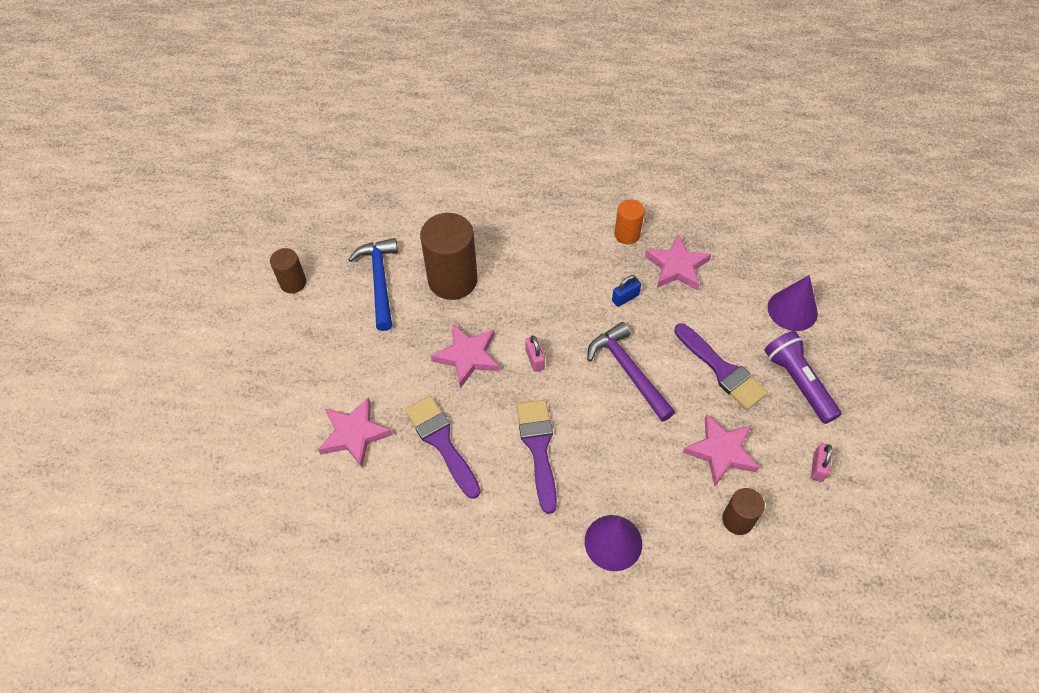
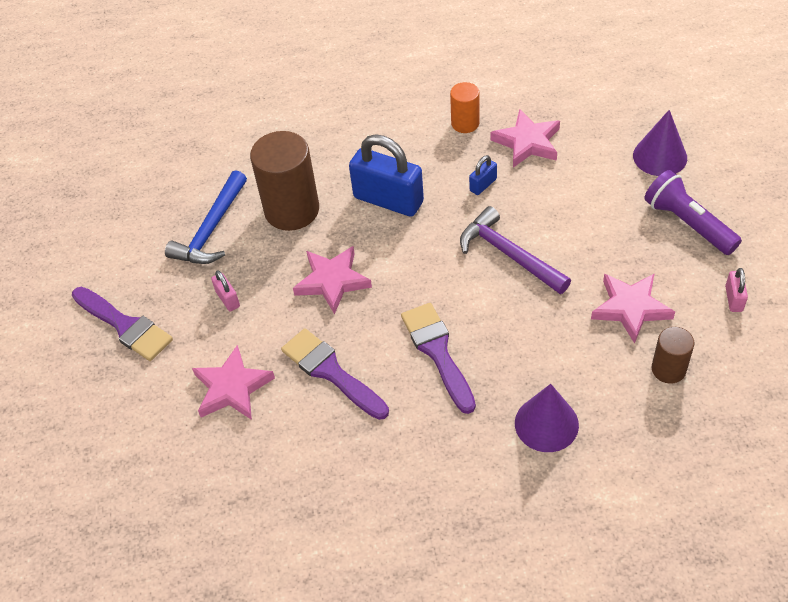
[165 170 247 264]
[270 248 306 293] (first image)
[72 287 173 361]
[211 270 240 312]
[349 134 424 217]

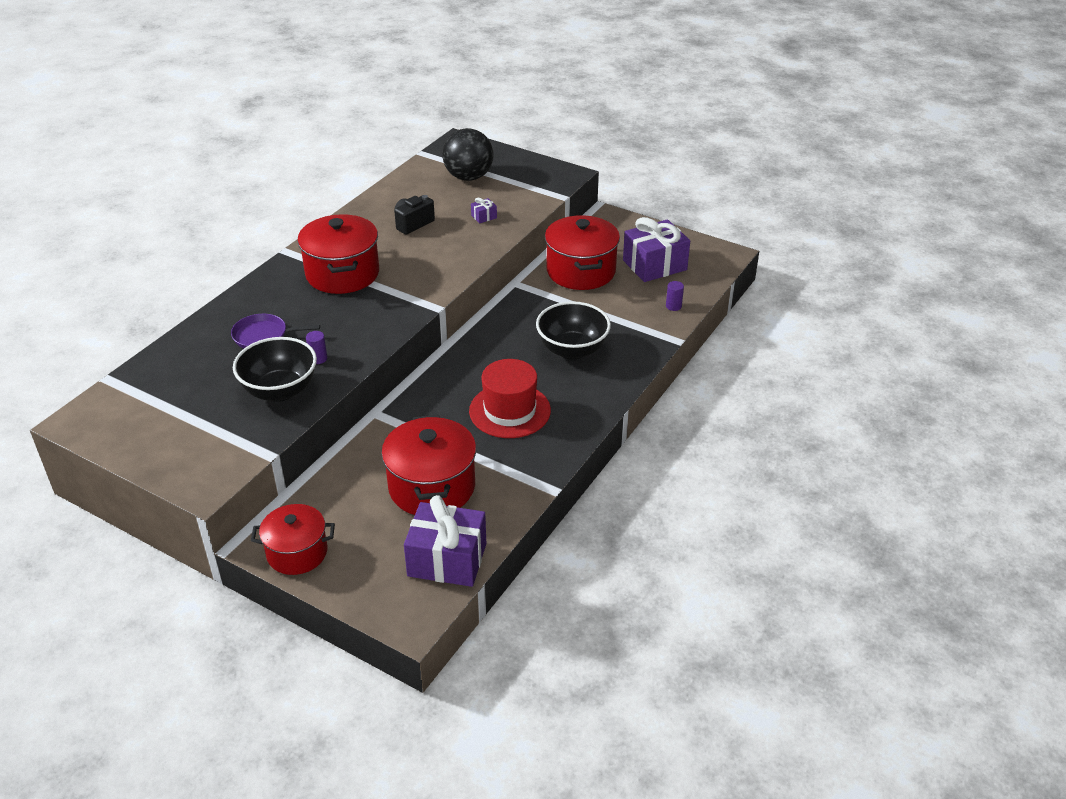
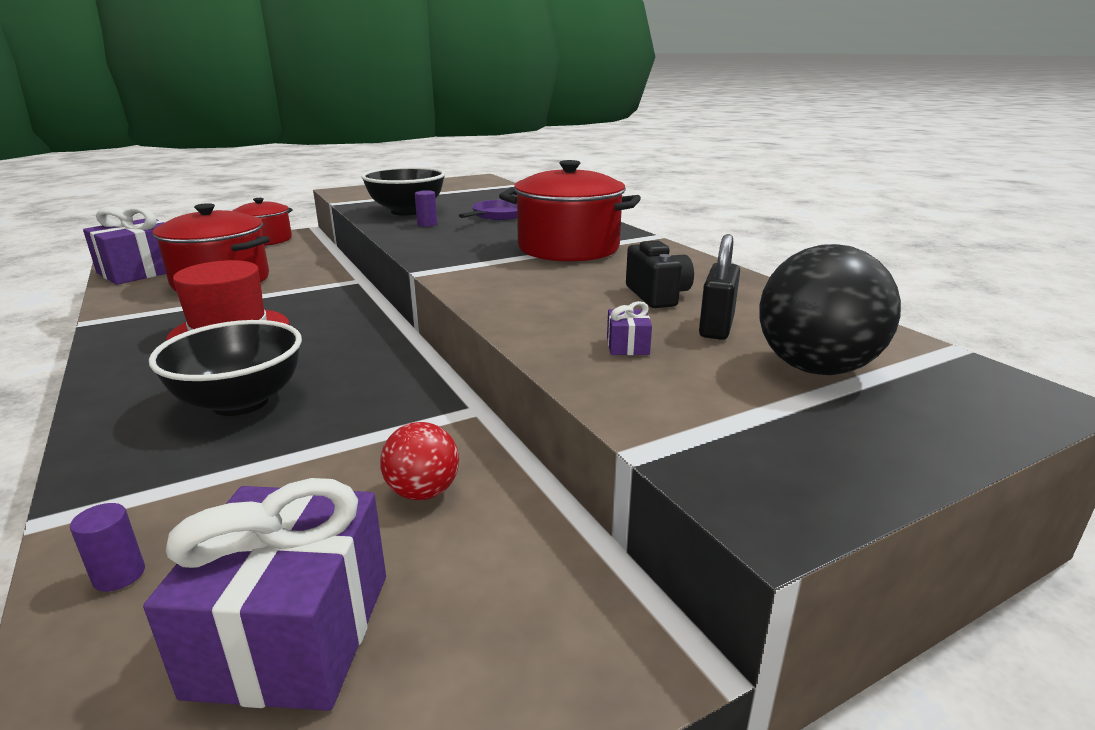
[380 422 459 500]
[699 234 740 340]

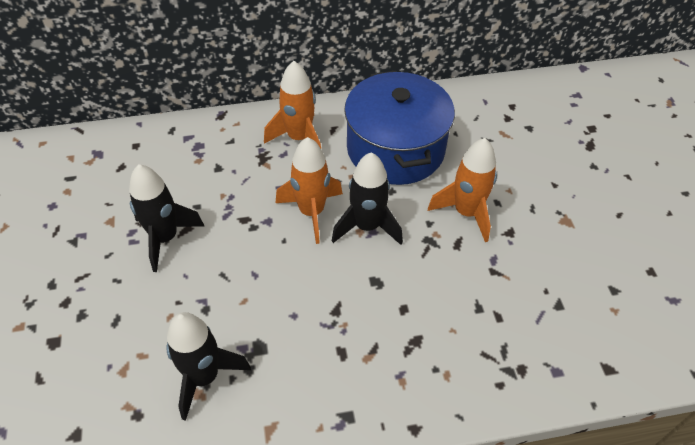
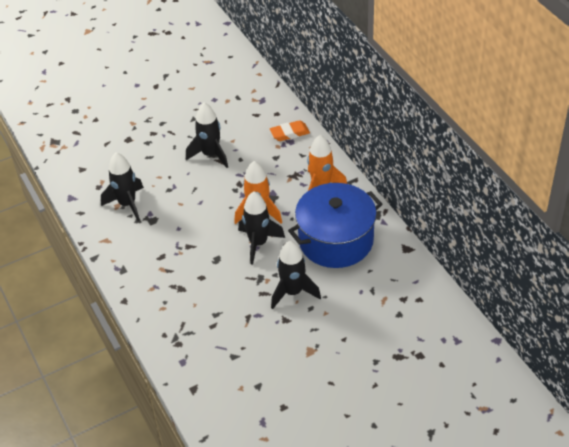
[271 241 321 309]
[270 120 310 141]

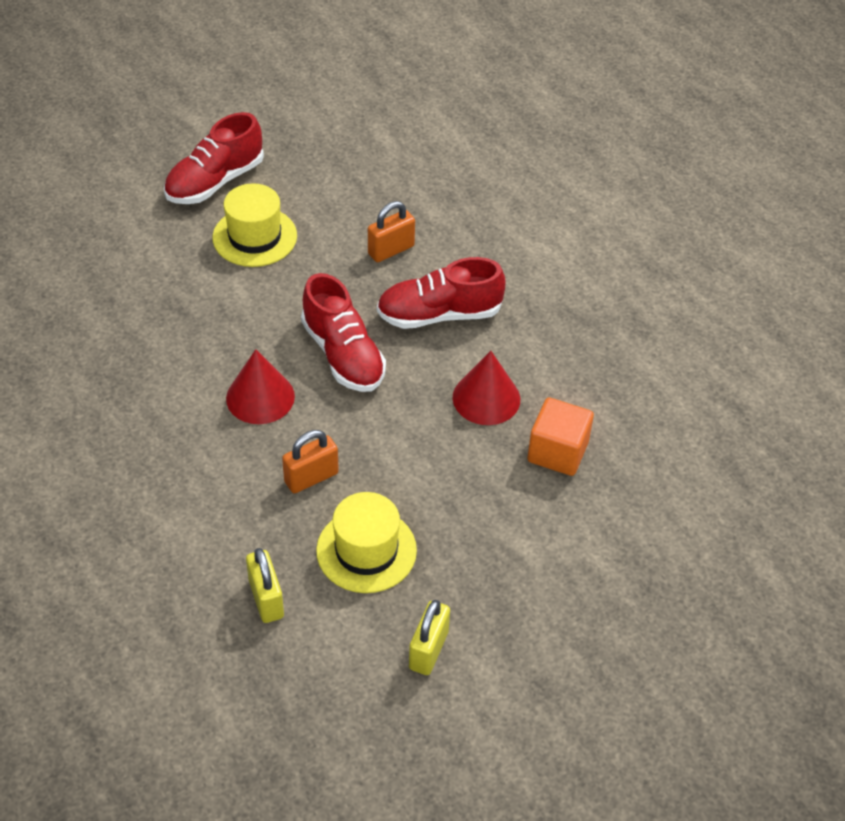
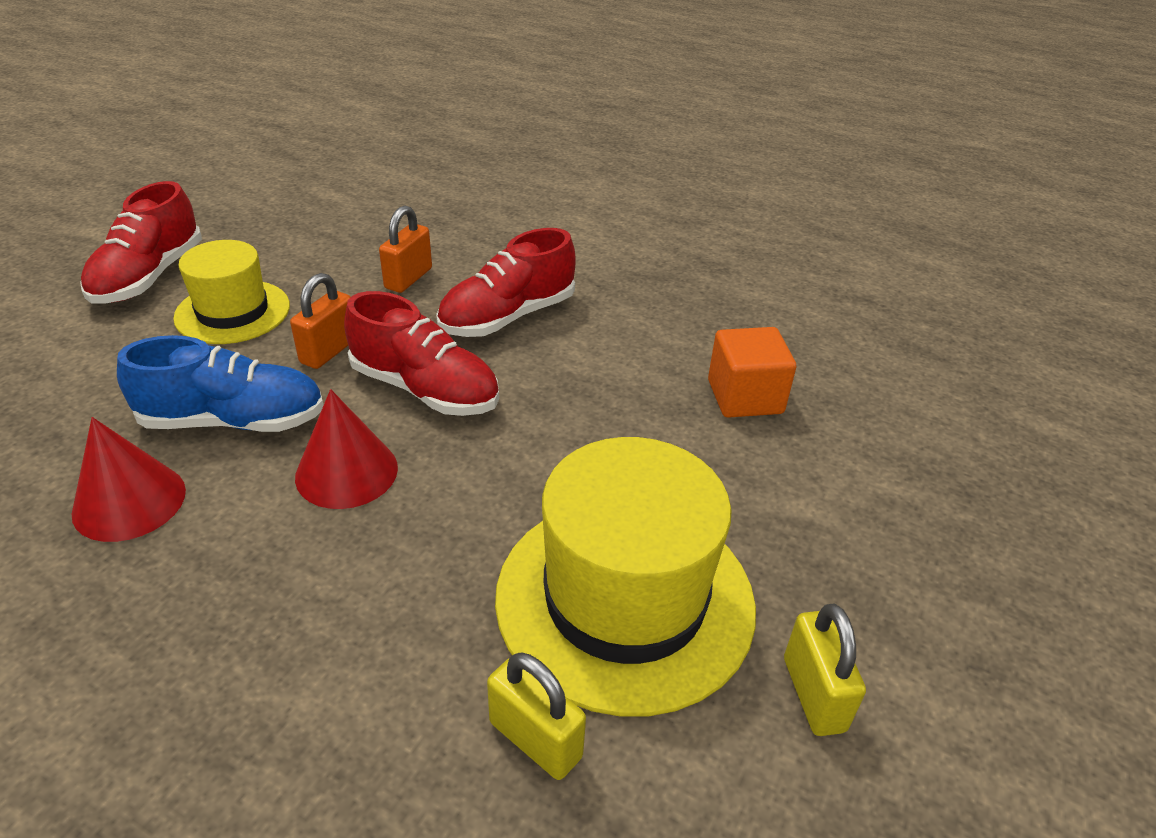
[72 417 186 542]
[290 273 350 369]
[495 437 756 717]
[117 335 323 432]

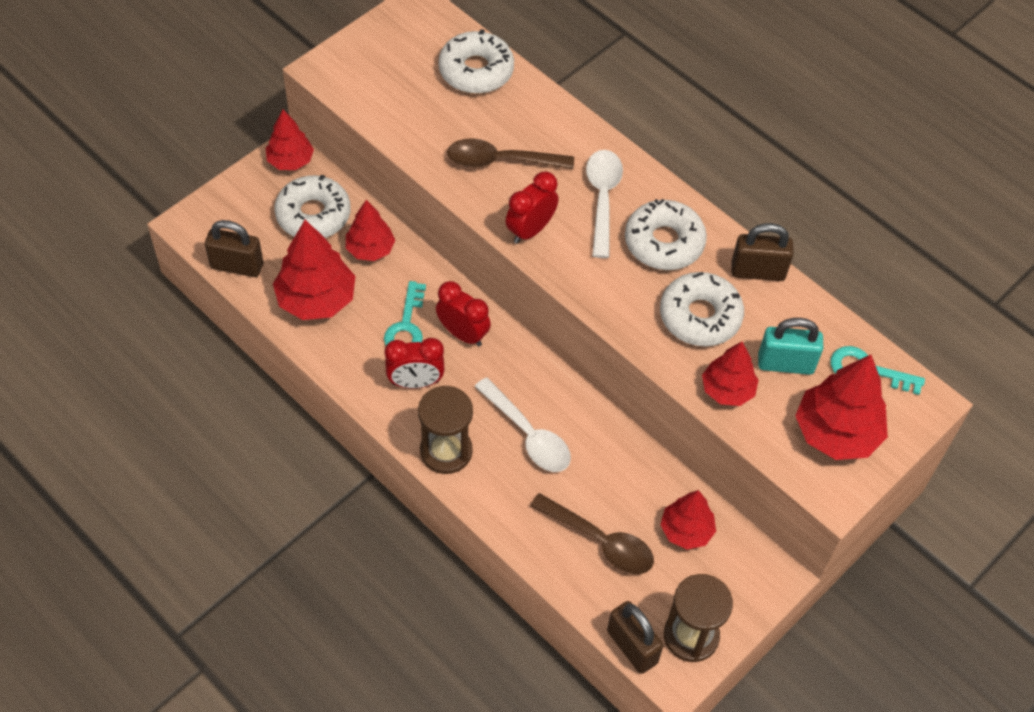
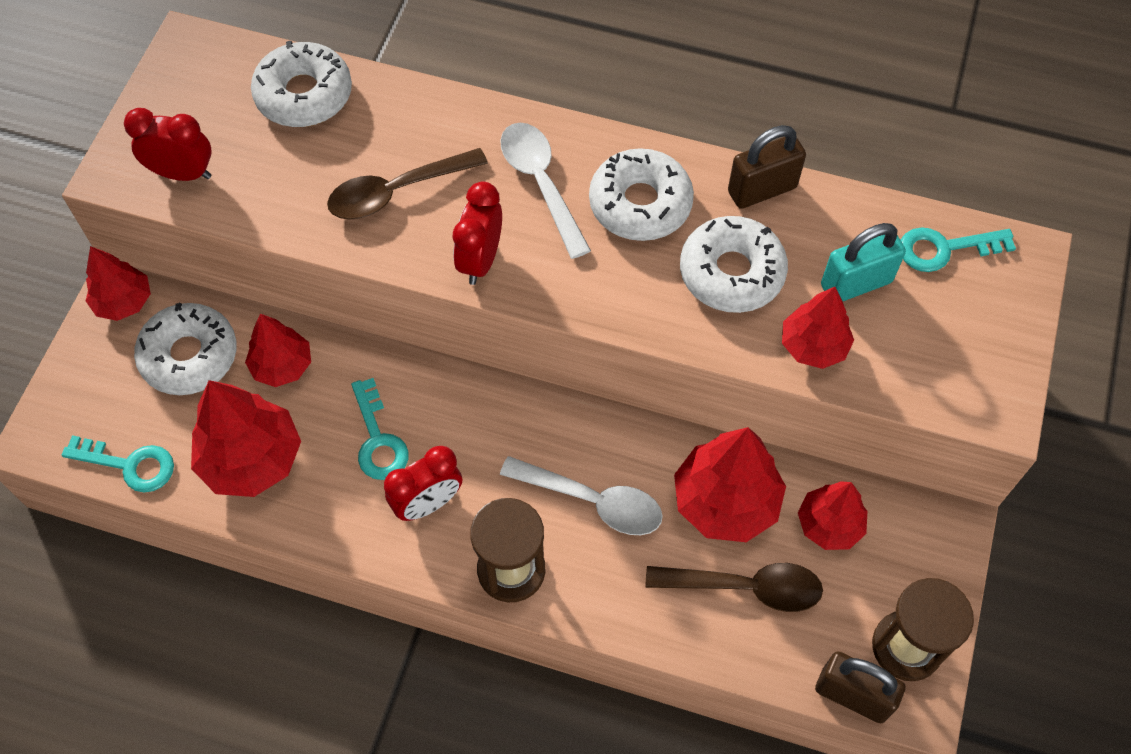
[62 435 174 492]
[124 108 212 181]
[674 427 786 542]

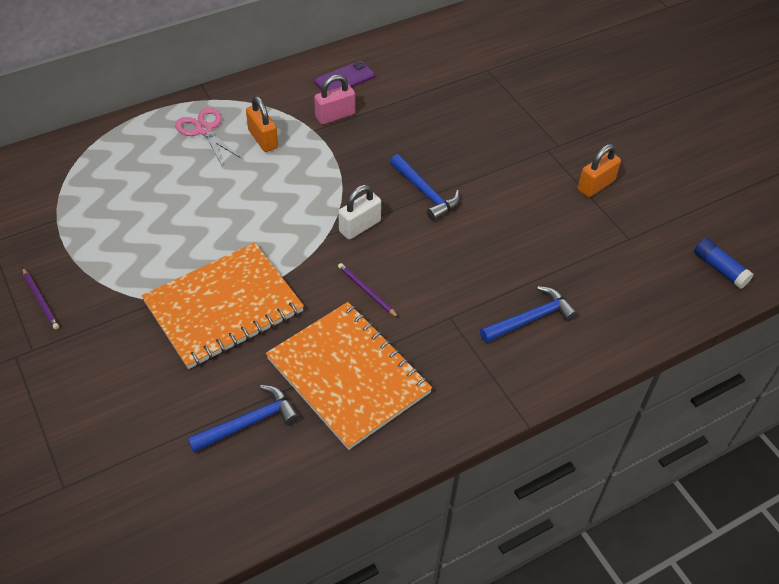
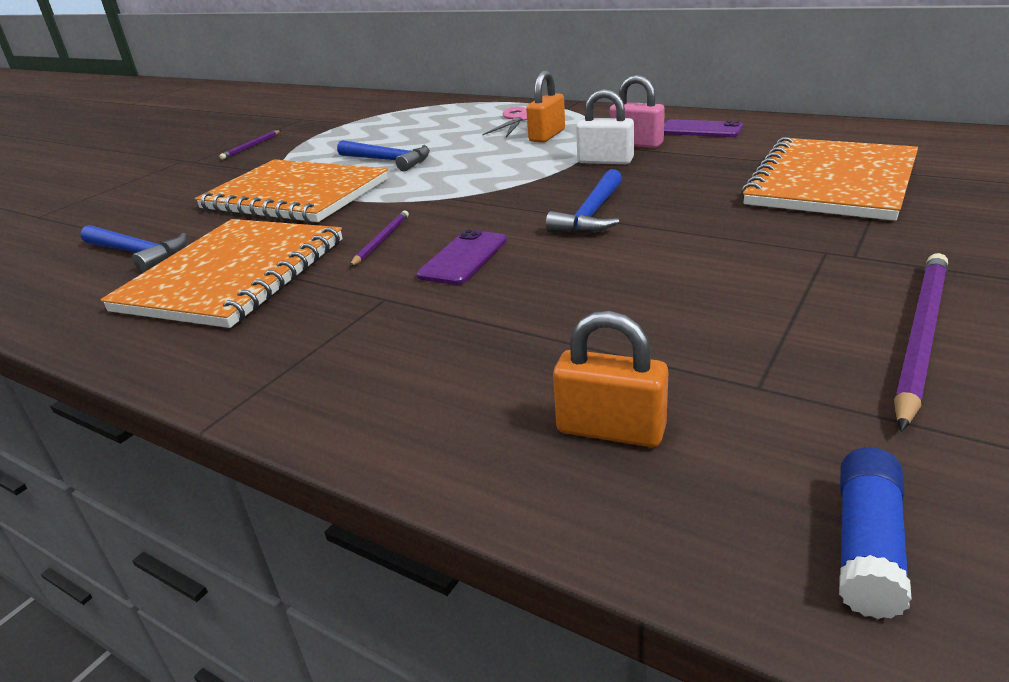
[553 311 668 447]
[576 89 634 164]
[337 140 430 172]
[741 137 918 221]
[417 229 507 285]
[894 253 948 431]

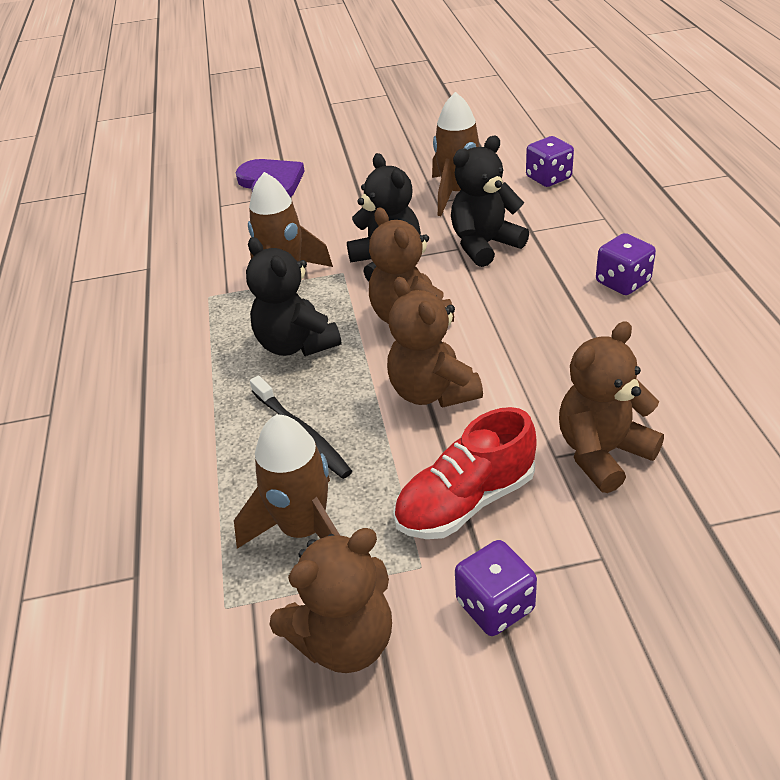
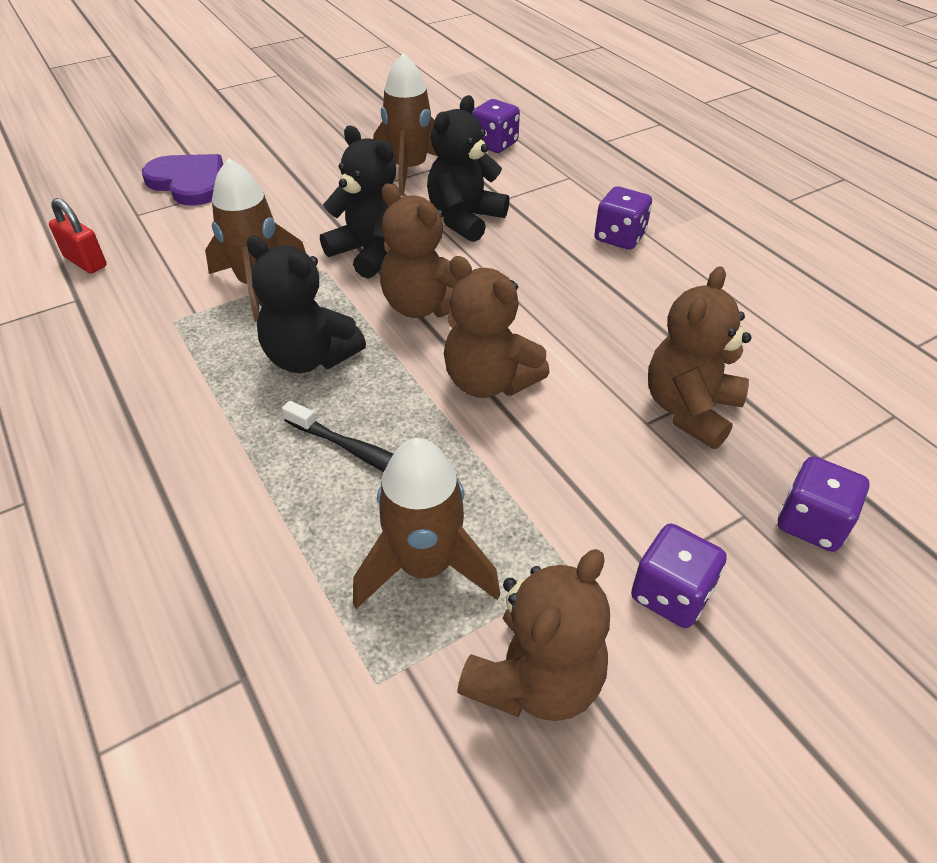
[393 407 537 539] (first image)
[49 198 107 273]
[778 456 869 552]

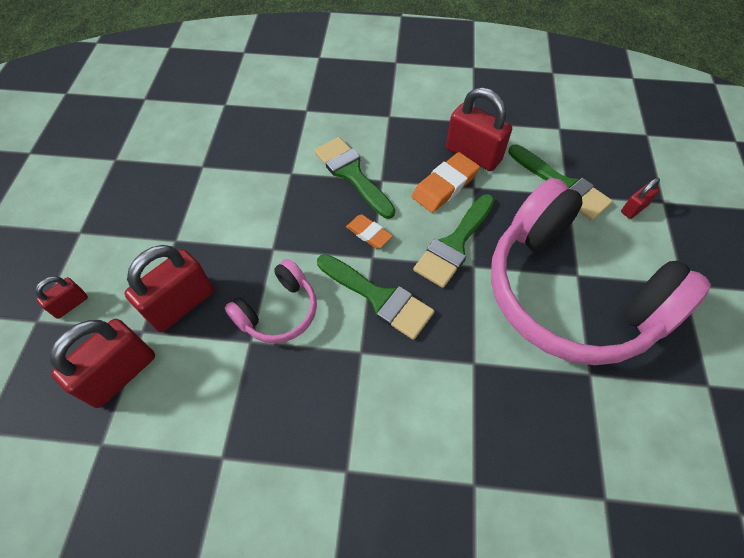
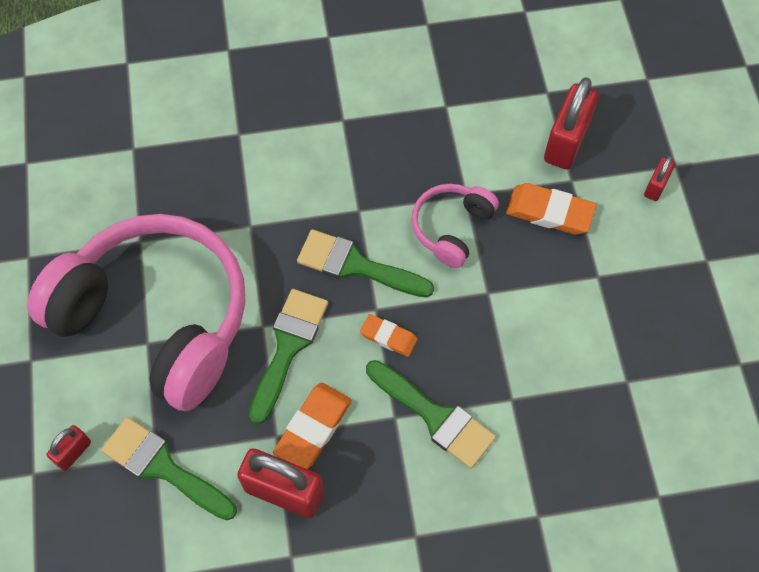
[506 183 596 235]

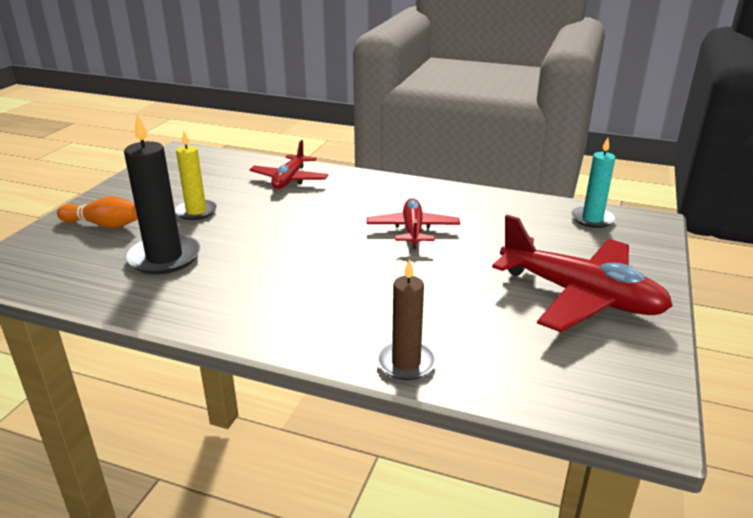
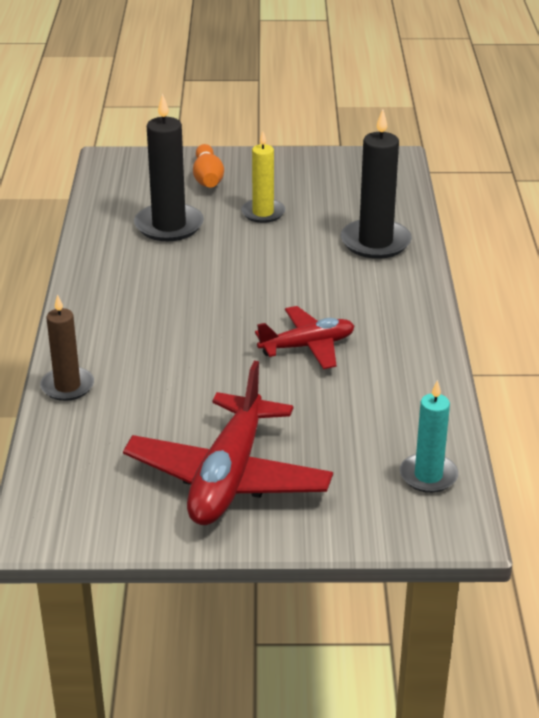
[341 109 412 259]

